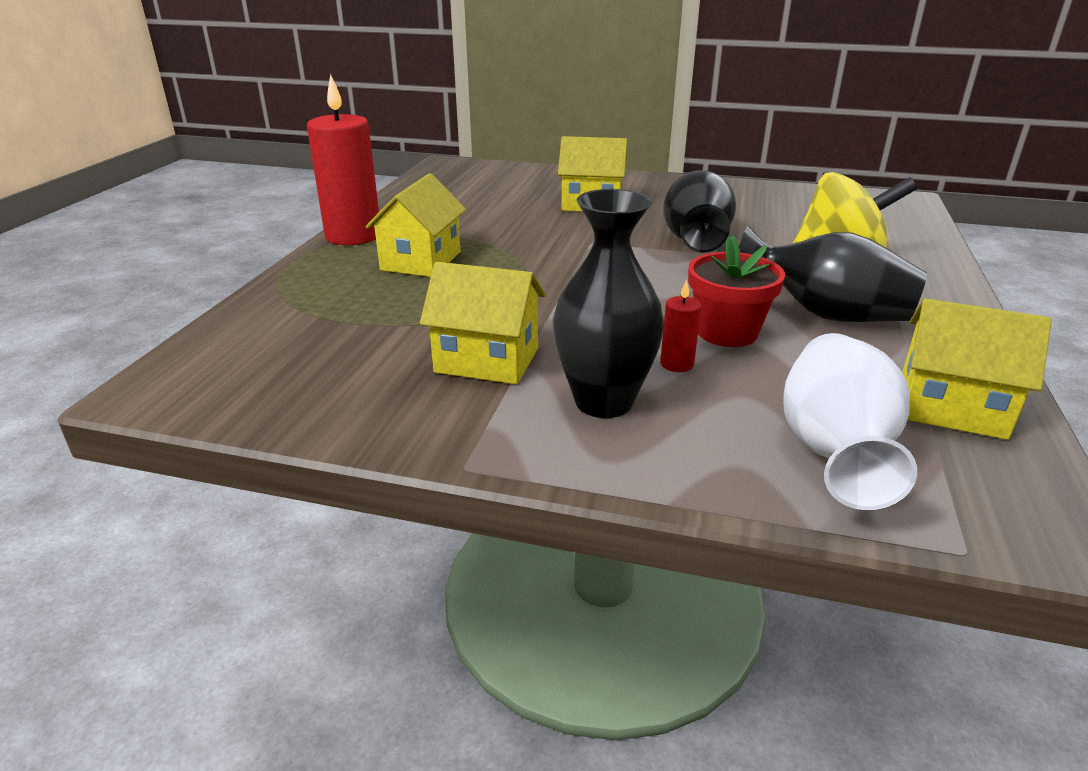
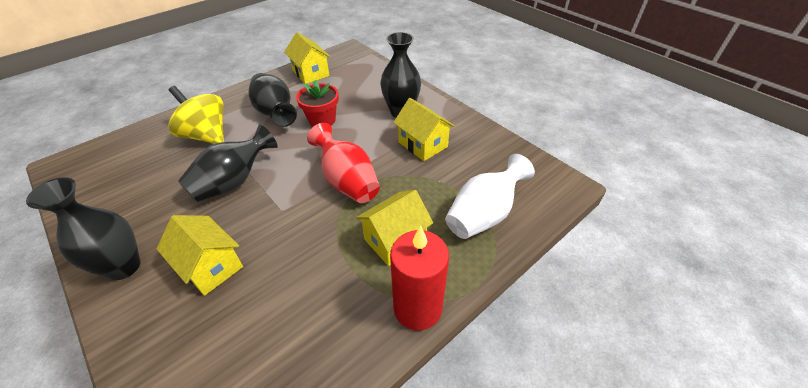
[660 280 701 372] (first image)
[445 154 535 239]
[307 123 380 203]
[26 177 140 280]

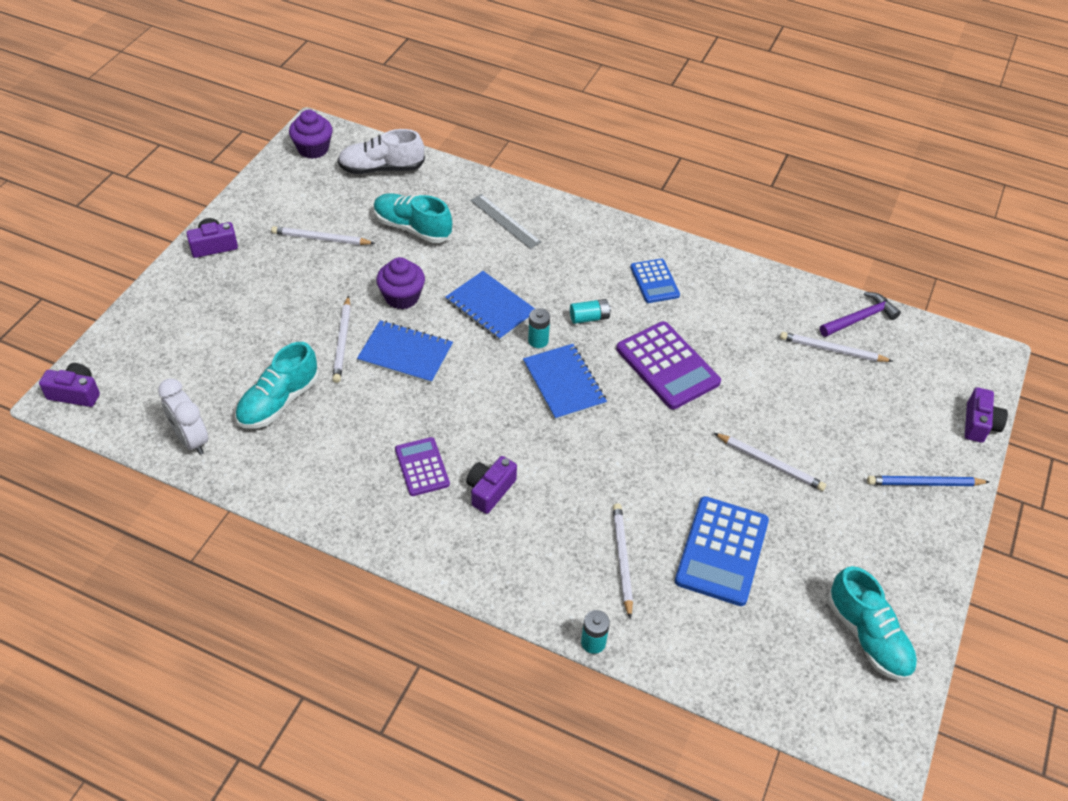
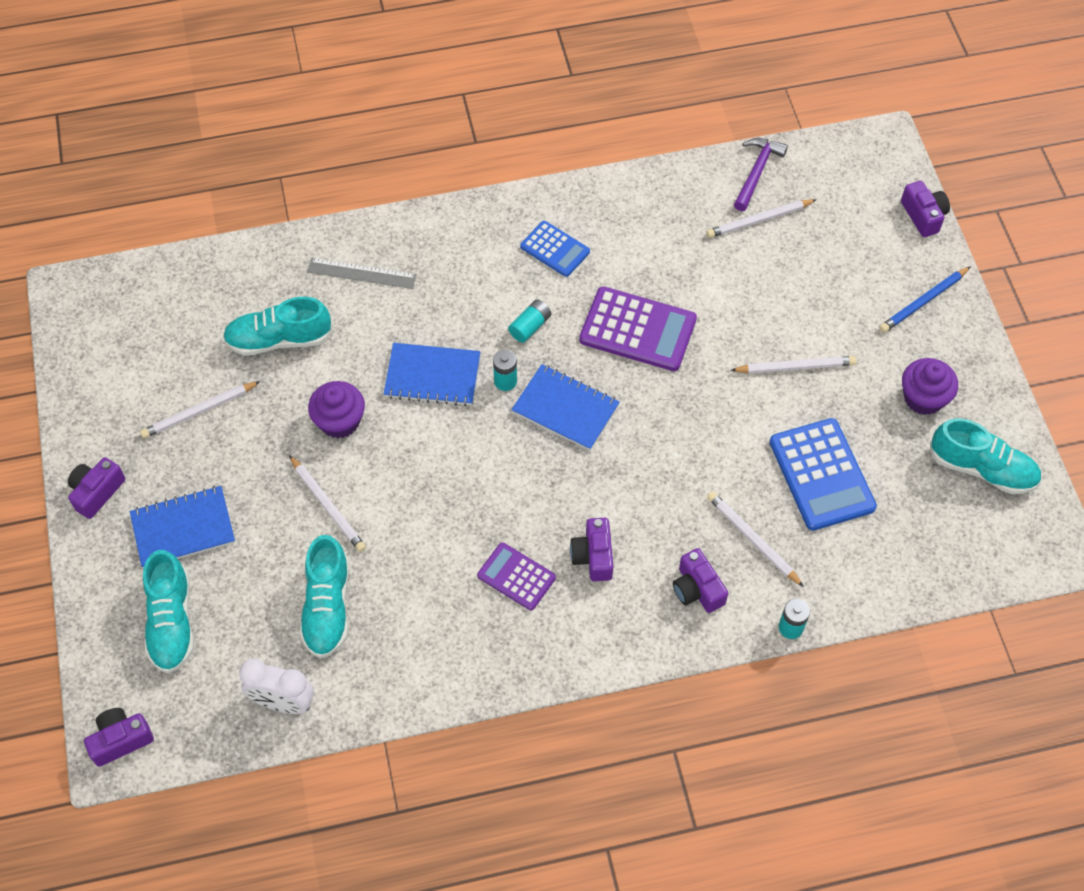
[902 358 958 415]
[338 129 425 174] (first image)
[130 486 235 569]
[673 548 728 613]
[143 550 194 674]

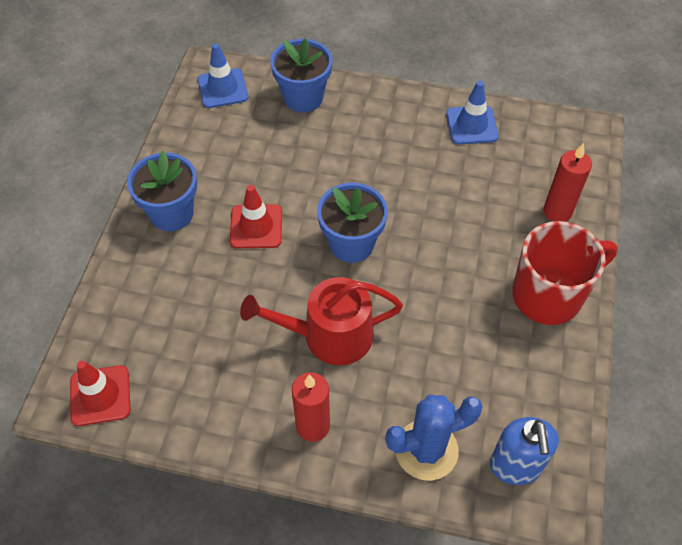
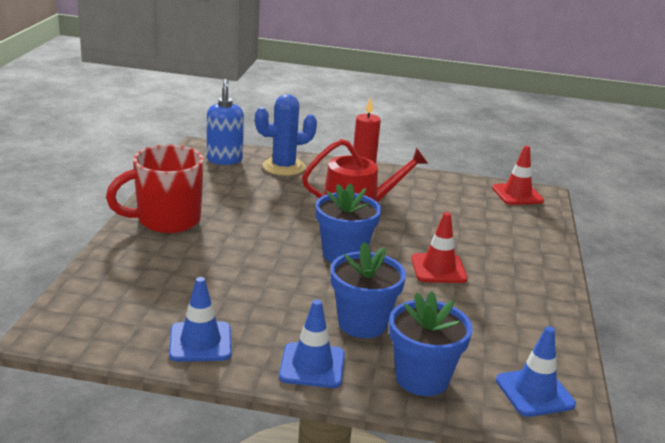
[544 143 592 222] (first image)
[330 242 406 338]
[279 300 345 388]

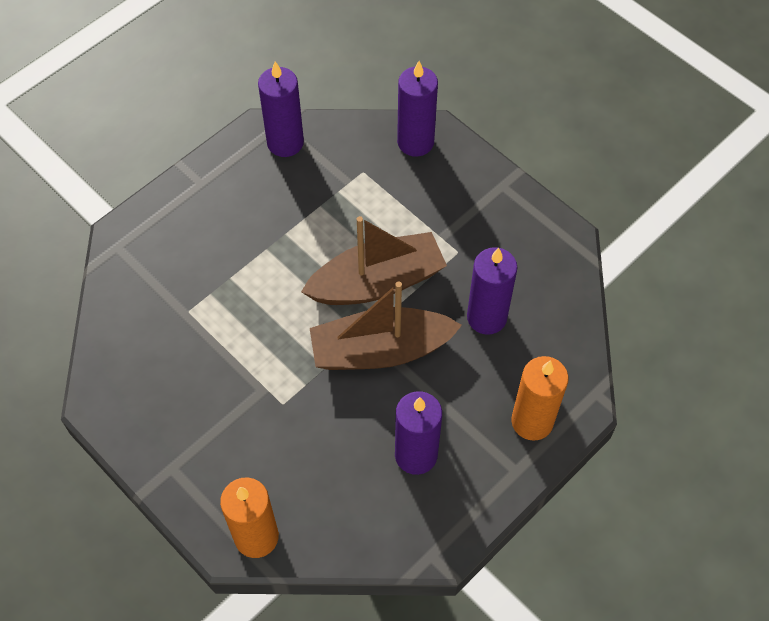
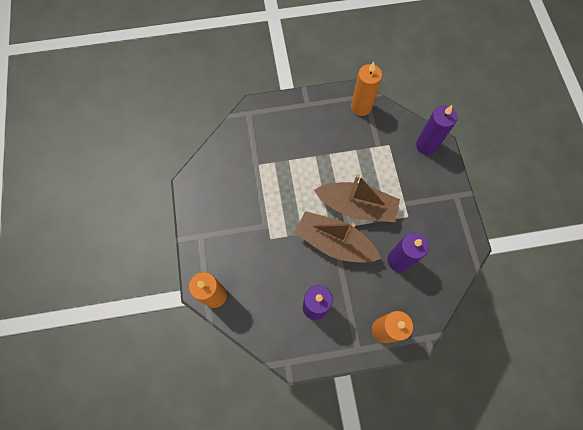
[351 62 382 116]

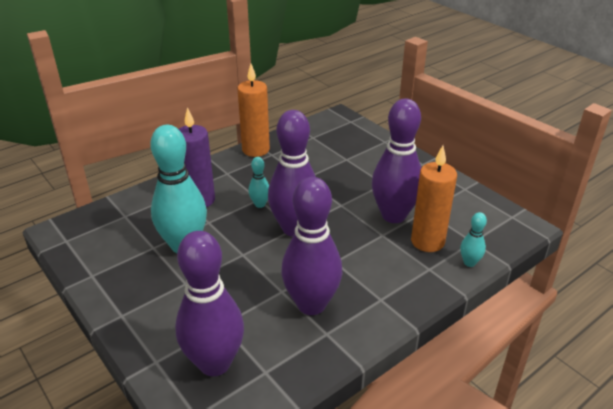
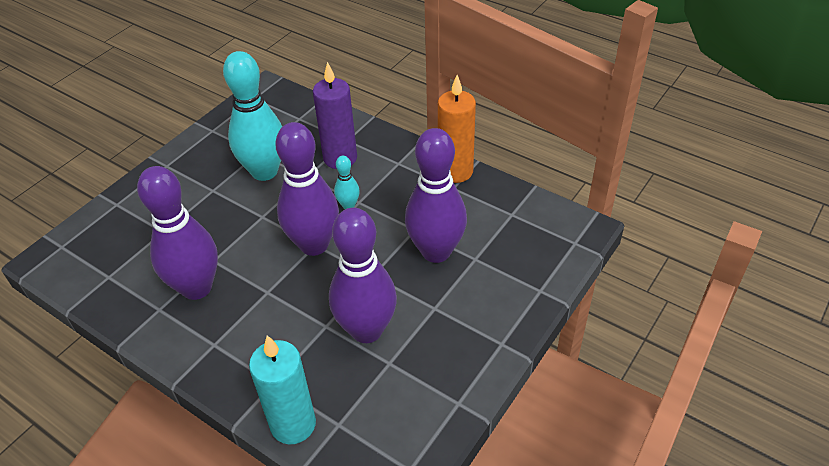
[411 146 457 252] (first image)
[249 335 316 444]
[405 128 467 263]

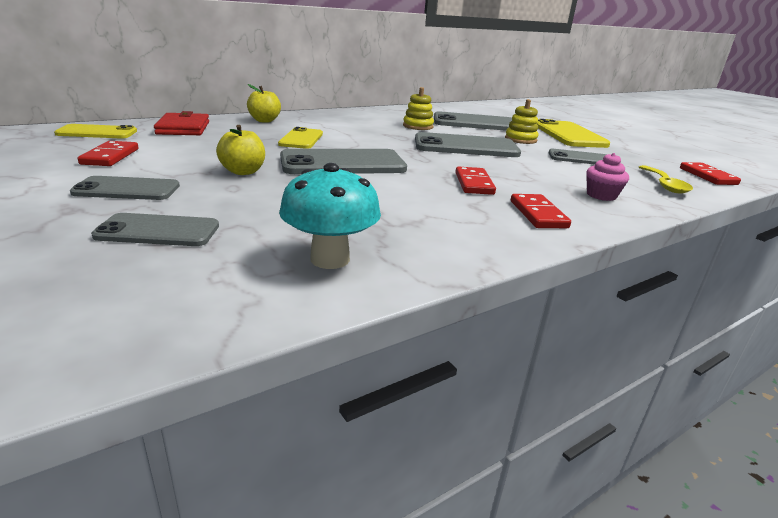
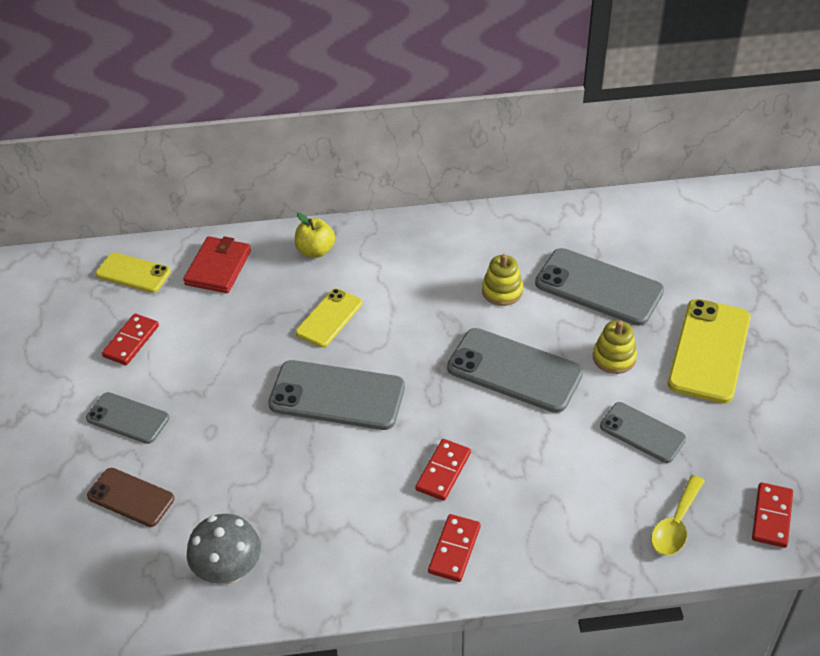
[216 125 265 175] (first image)
[586 153 629 201] (first image)
[187 514 261 584]
[87 468 174 527]

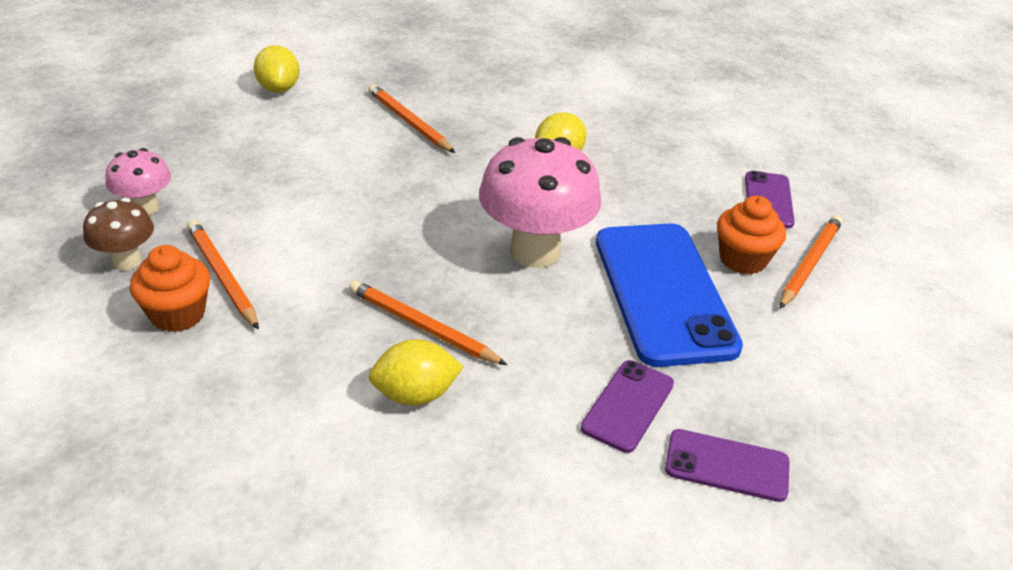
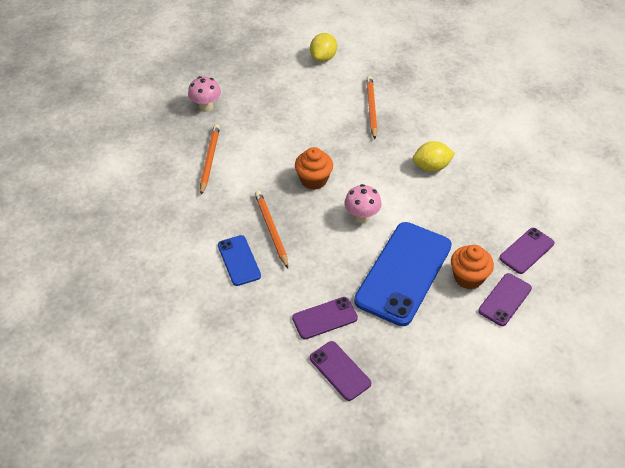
[344 184 382 223]
[83 198 154 270] (first image)
[478 273 532 326]
[295 147 333 190]
[218 235 261 286]

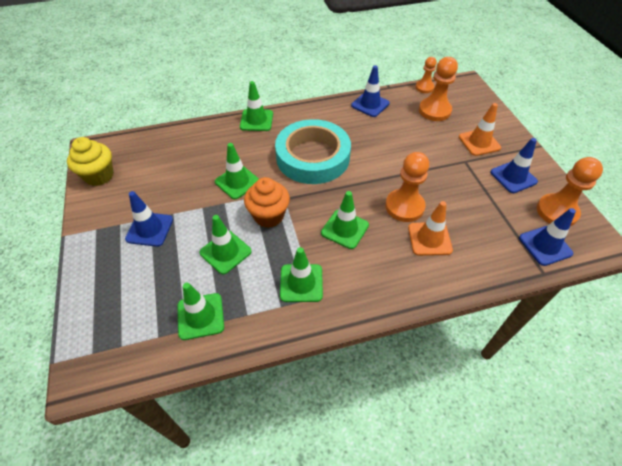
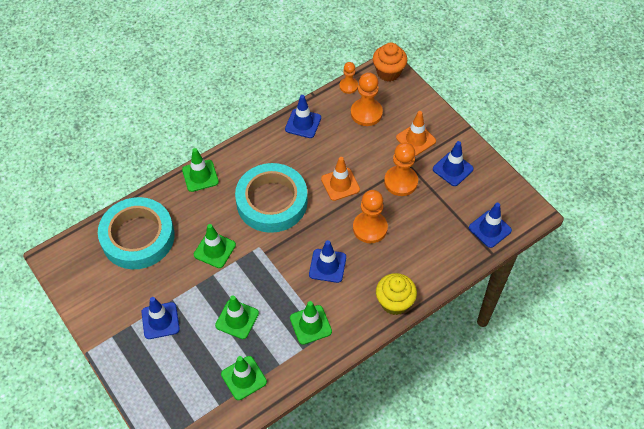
[376 273 417 315]
[384 143 418 196]
[373 42 407 82]
[309 240 346 283]
[321 157 360 201]
[98 197 175 269]

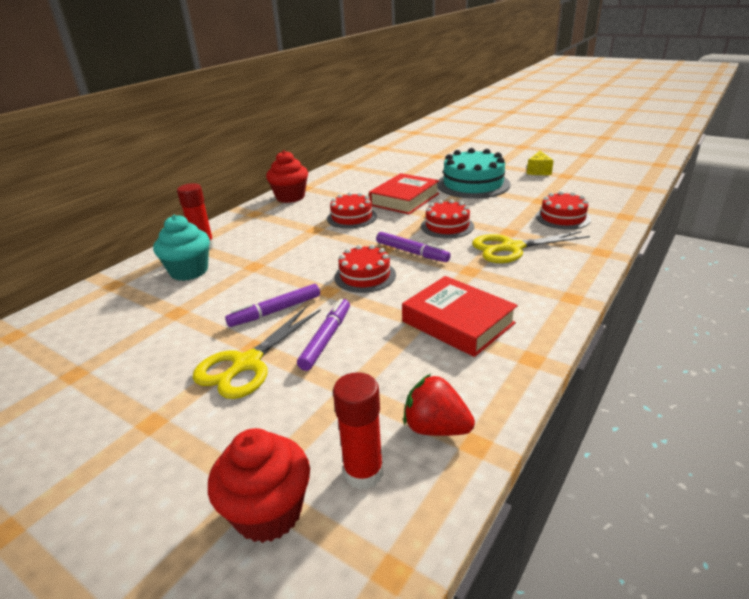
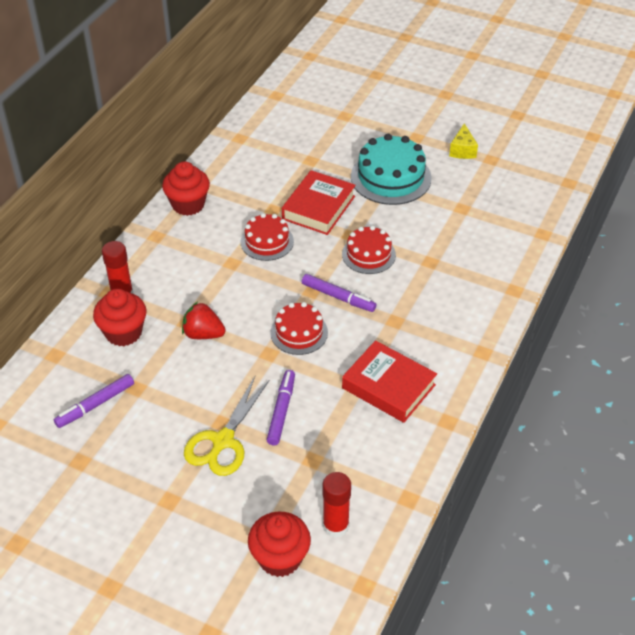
[536 191 591 229] (first image)
[93 289 146 346]
[472 231 590 263] (first image)
[54 374 134 428]
[182 302 226 339]

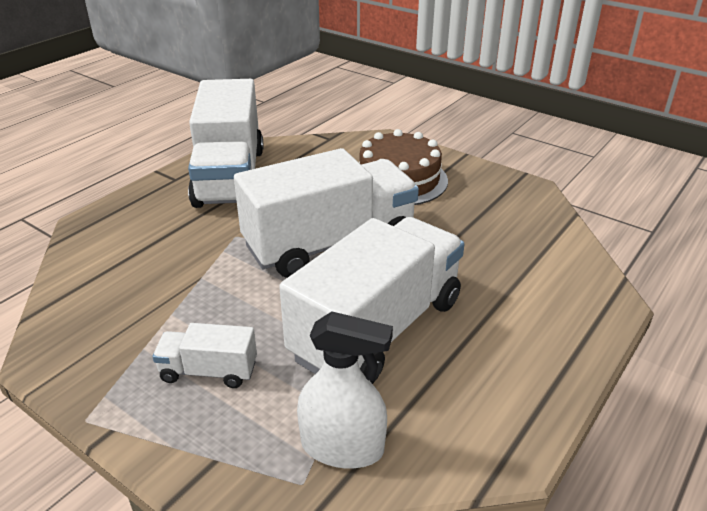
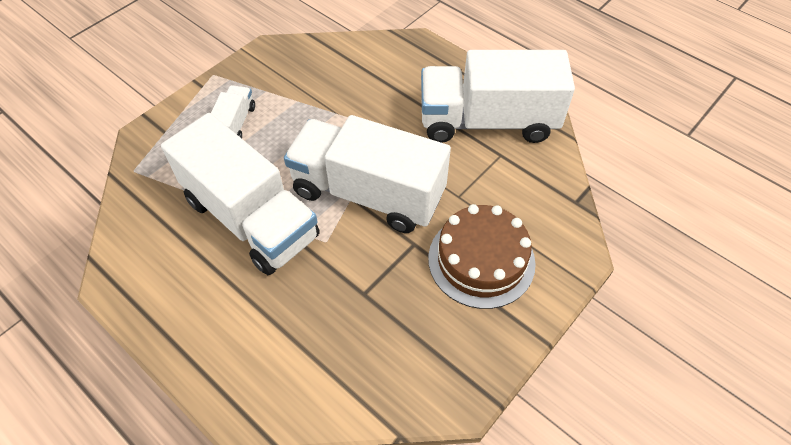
[284 115 451 233]
[297 311 393 469] (first image)

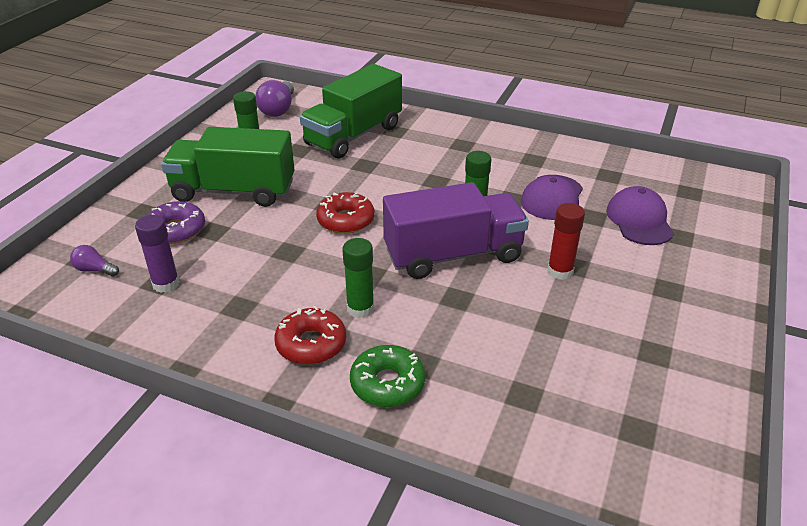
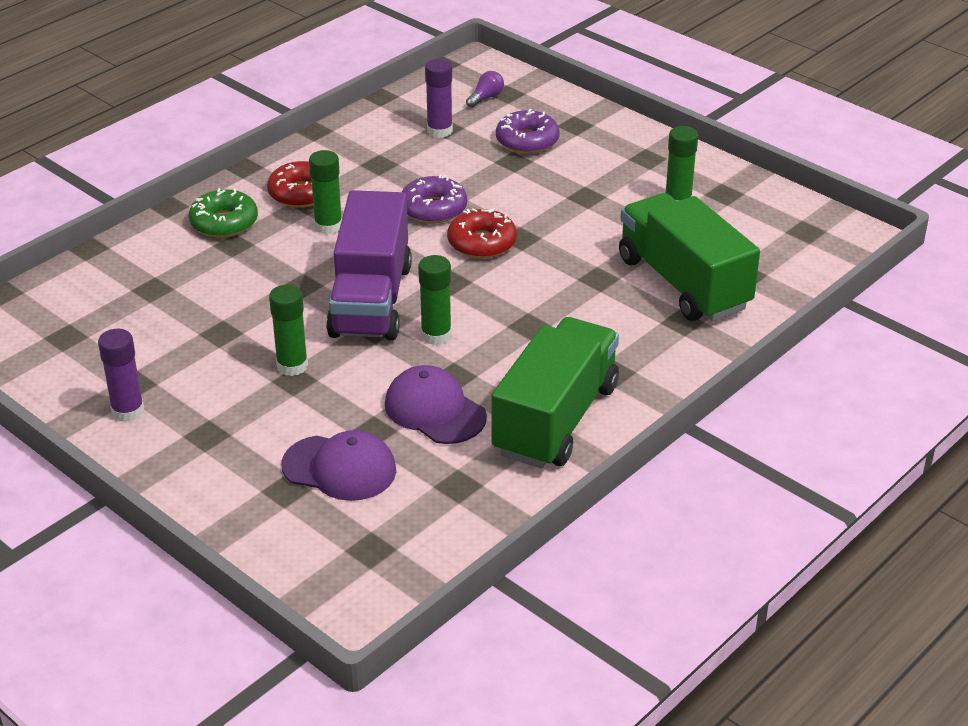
[256 80 294 117] (first image)
[492 317 619 469]
[269 285 308 376]
[402 174 467 224]
[98 329 144 422]

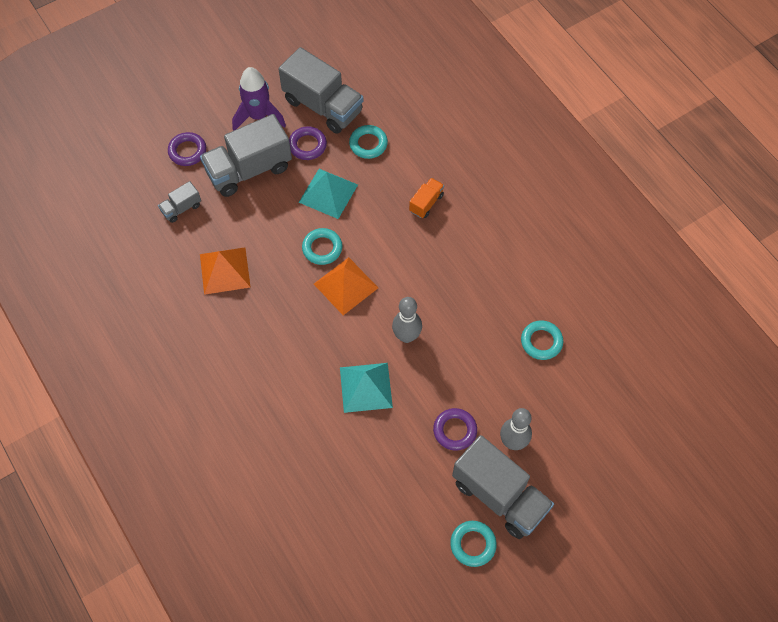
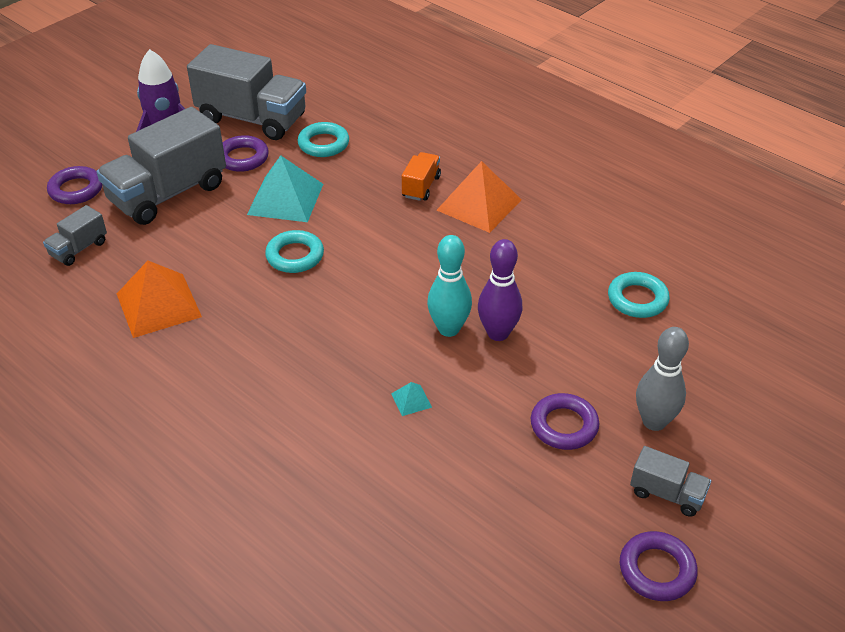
[437 161 522 233]
[427 235 472 337]
[391 382 432 416]
[630 446 711 517]
[620 531 698 601]
[478 239 522 341]

